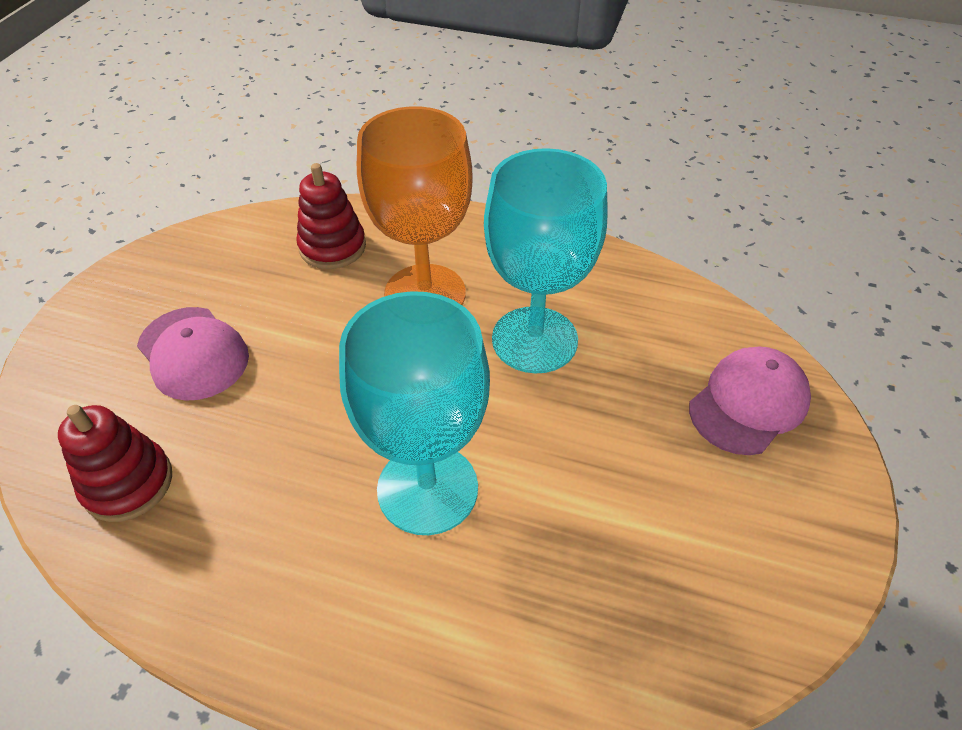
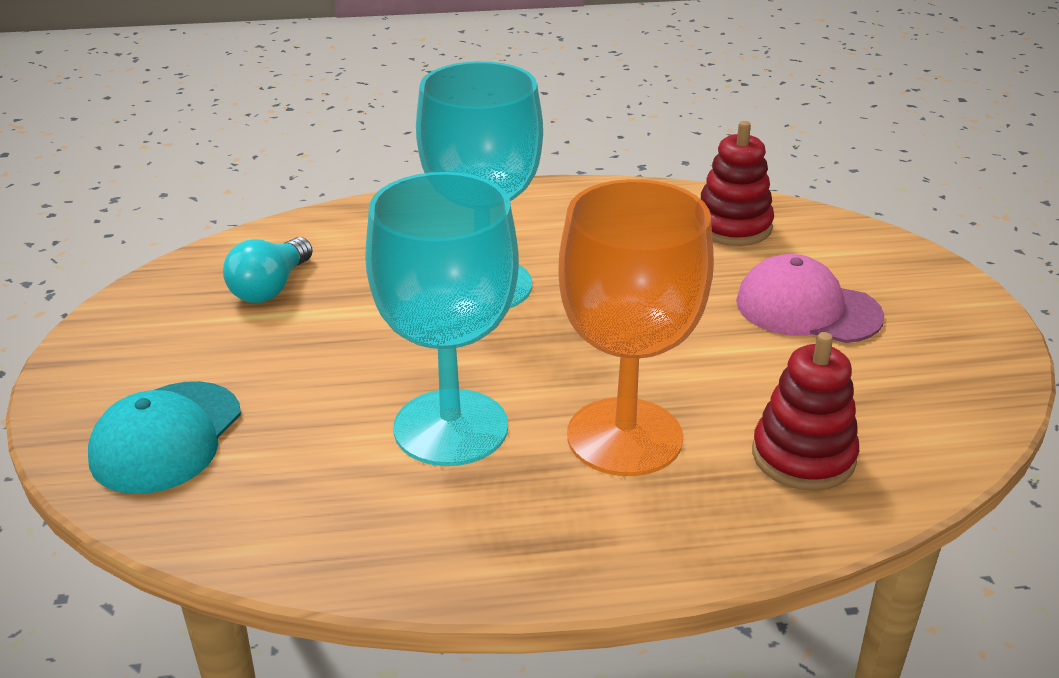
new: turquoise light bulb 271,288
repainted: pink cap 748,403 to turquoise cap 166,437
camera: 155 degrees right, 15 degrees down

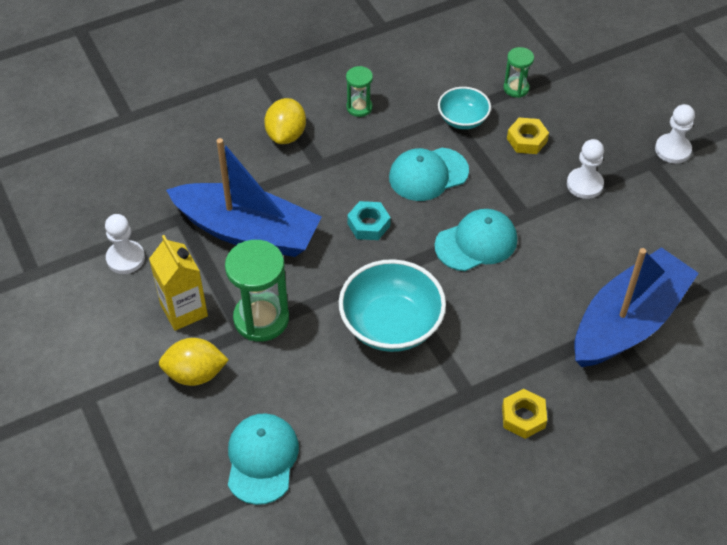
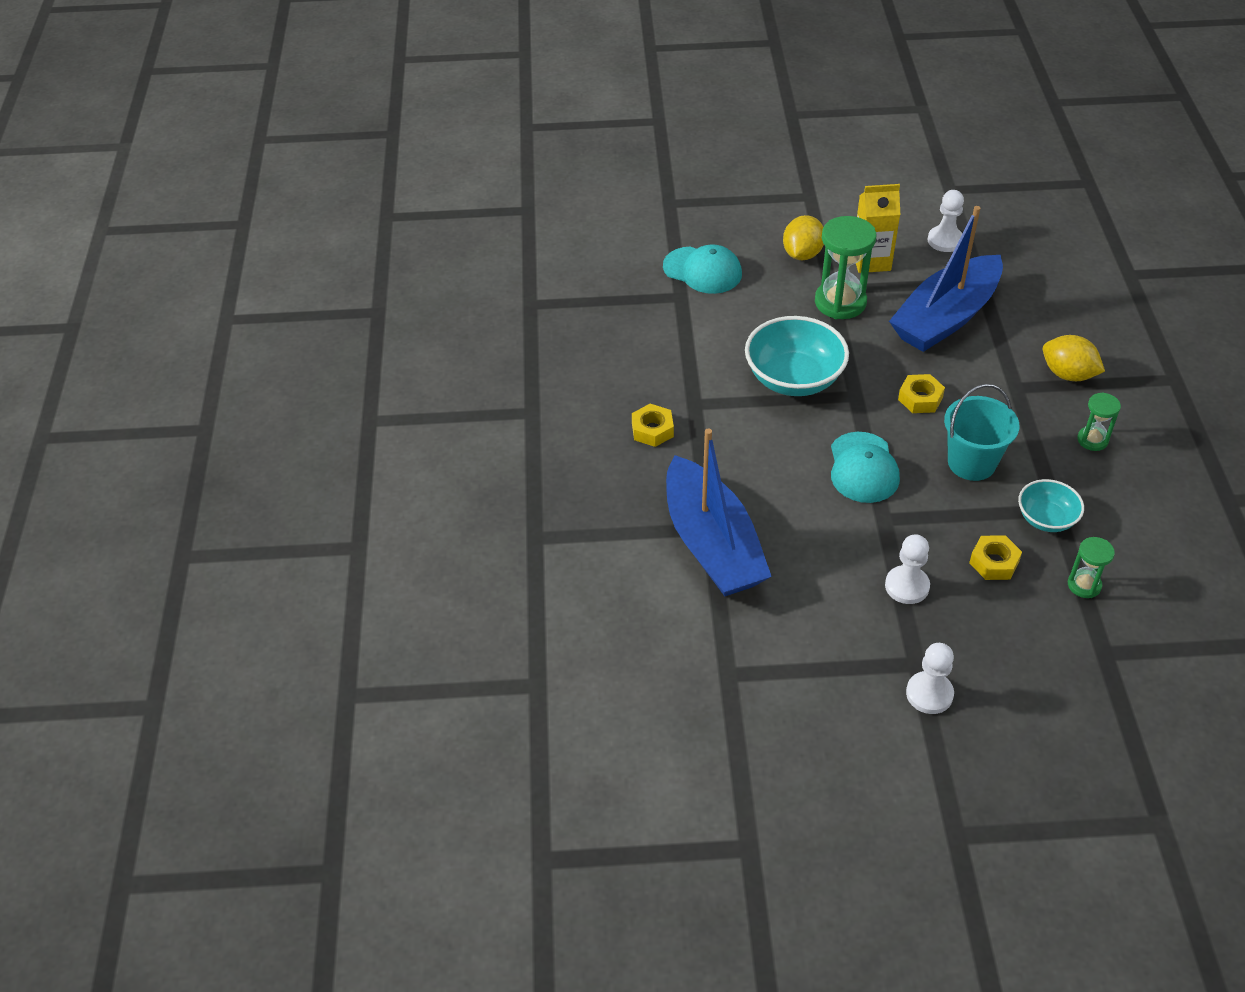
swapped: turquoise cap 428,174 to turquoise bucket 971,463
repainted: turquoise nut 368,225 to yellow nut 920,398
camera: 115 degrees right, 5 degrees down

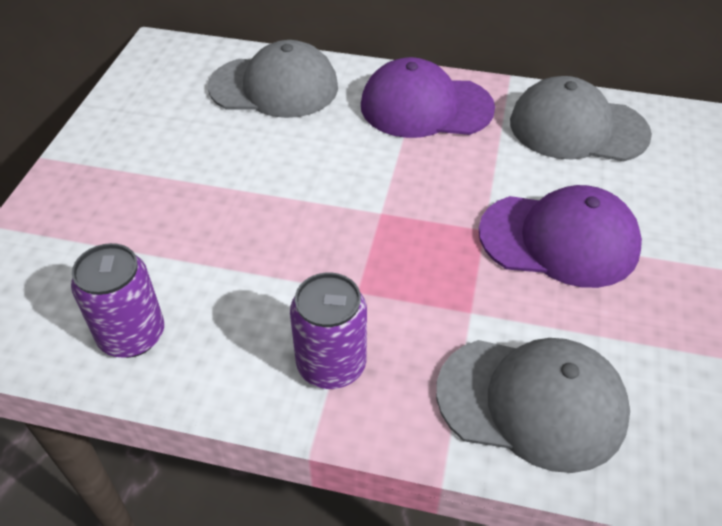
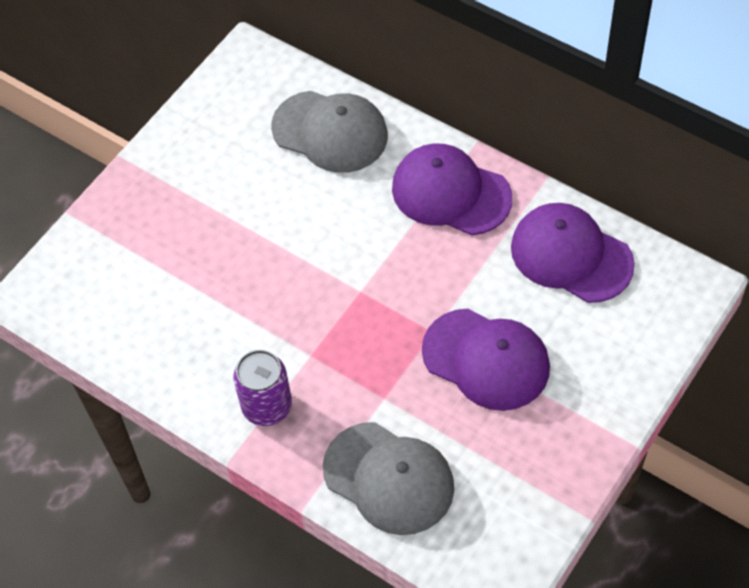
gone: purple can 132,335
repainted: grey cap 577,128 to purple cap 571,255
camera: 25 degrees right, 10 degrees up

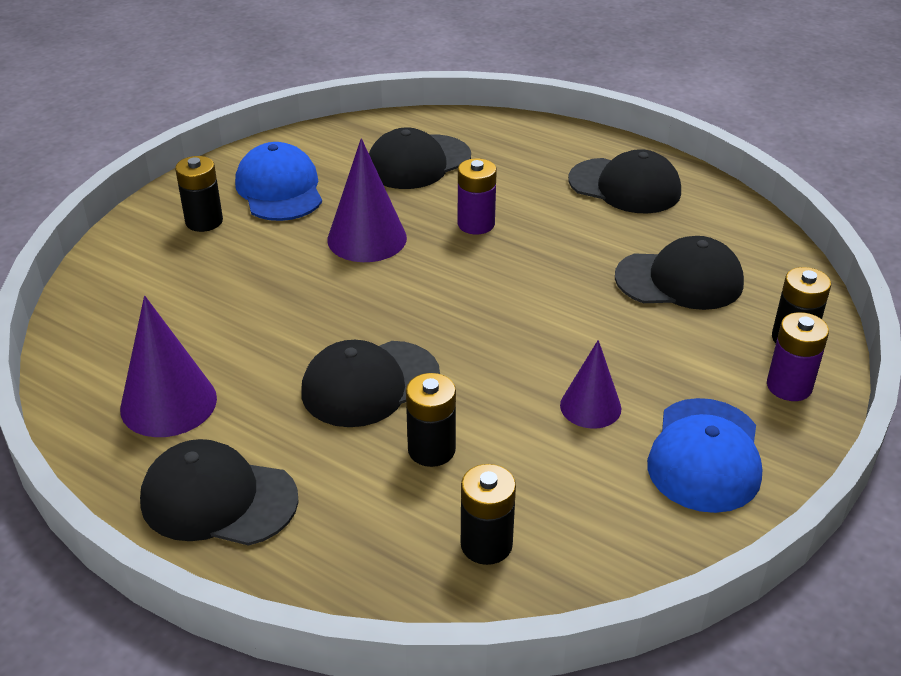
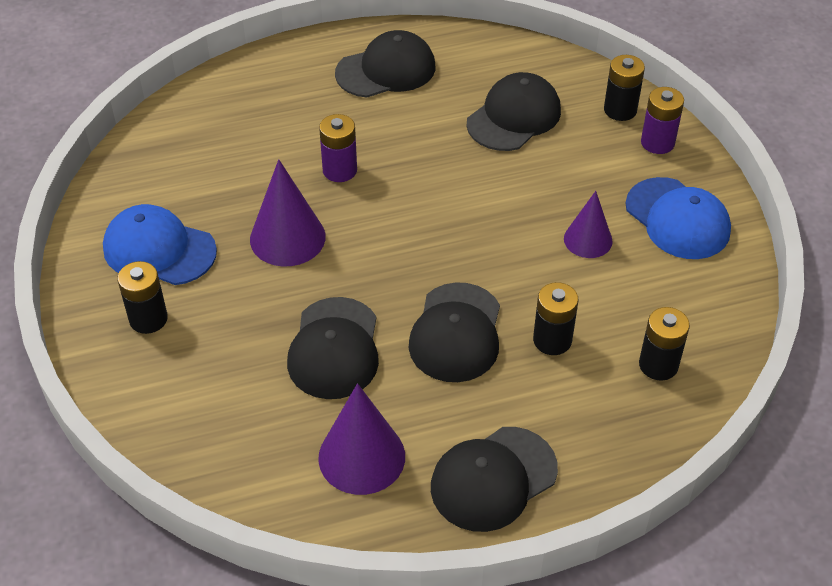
shifted: black cap 418,162 to 334,348
camera: 50 degrees left, 10 degrees up

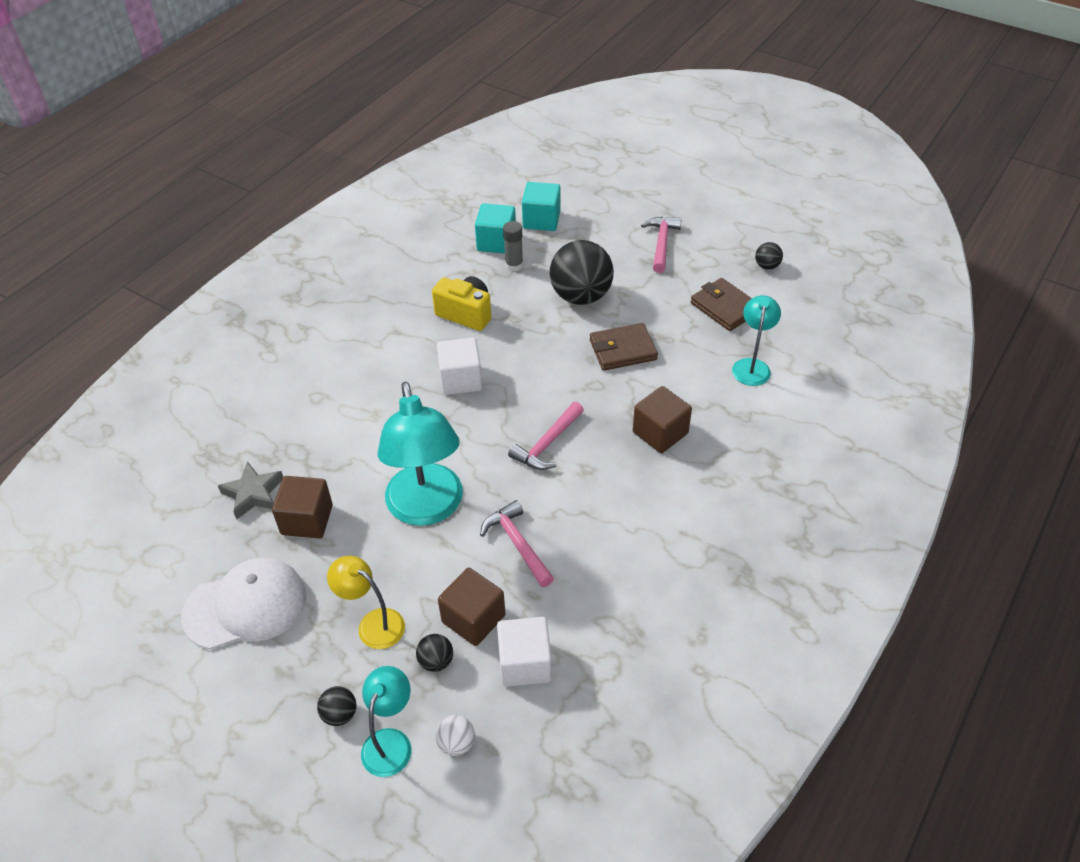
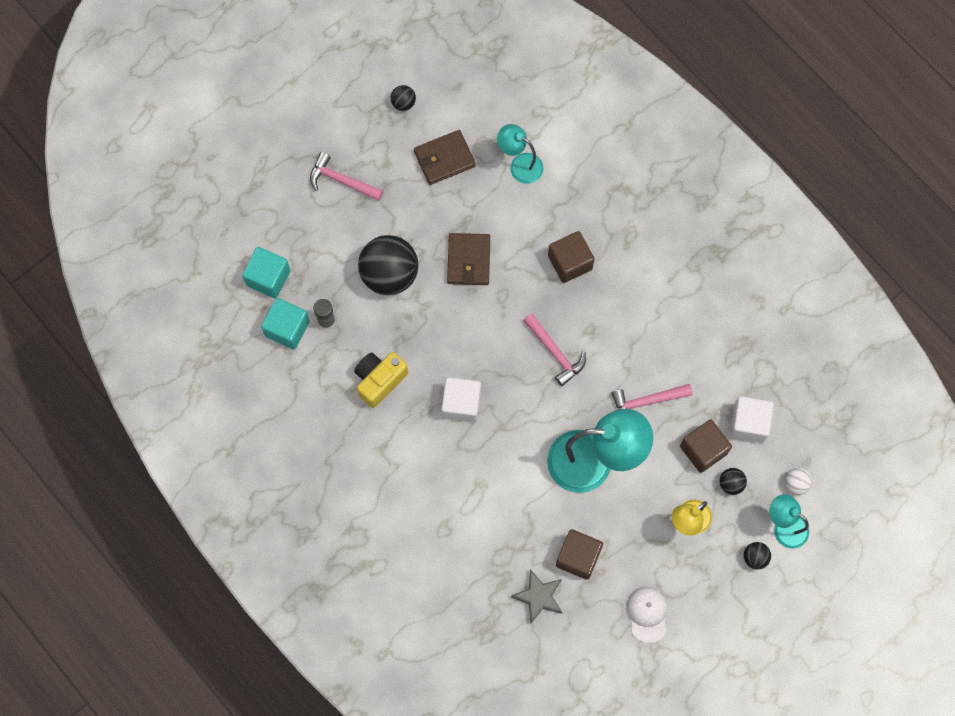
scaled: white cap 245,606 = 647,614 x0.59
camera: 75 degrees left, 25 degrees up

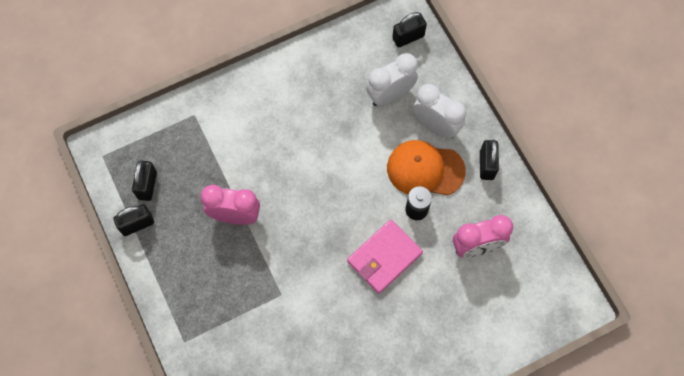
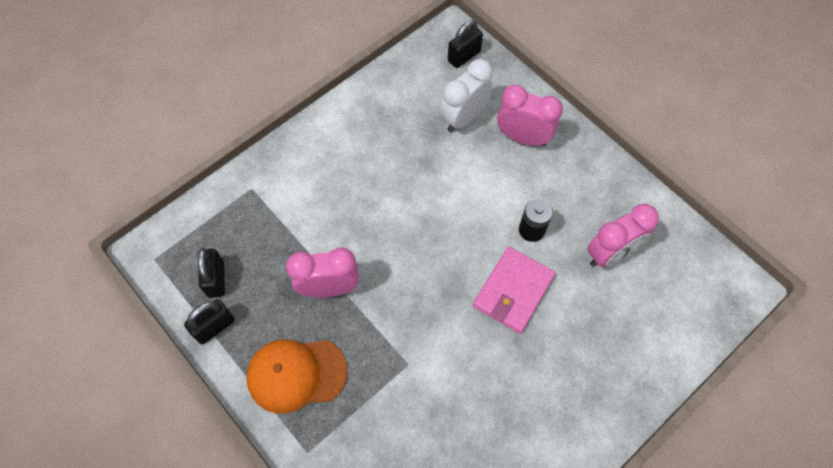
gone: black padlock 486,165
shifted: orange cap 425,169 to 296,374
repainted: white clock 436,126 to pink clock 523,138
camera: 15 degrees left, 5 degrees down

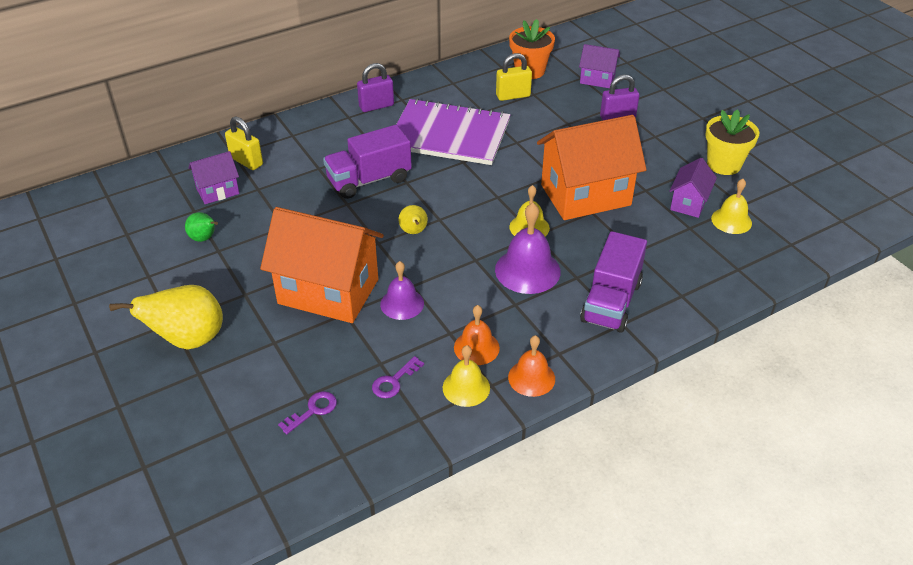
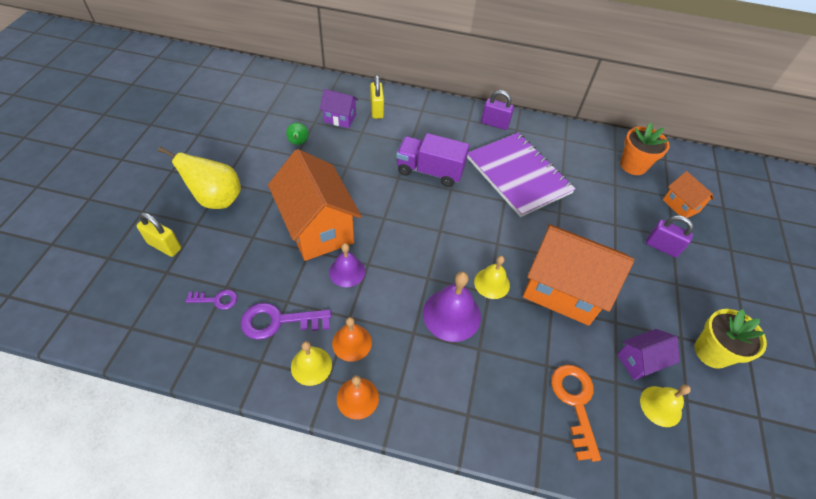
gone: yellow pear 414,232; purple truck 611,302
new: orange key 575,403
shifted: yellow padlock 513,96 to 164,246
repainted: purple house 597,79 to orange house 680,205
scaled: purple key 394,381 = 278,321 x1.75
camera: 40 degrees right, 10 degrees up

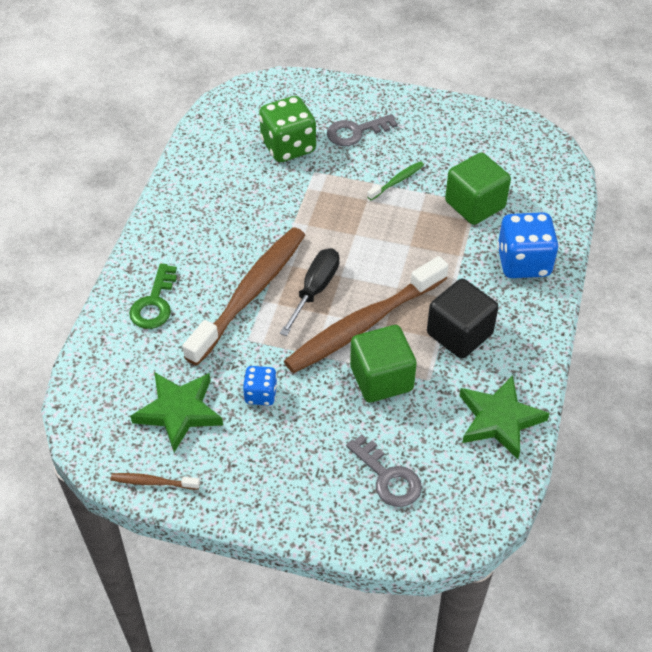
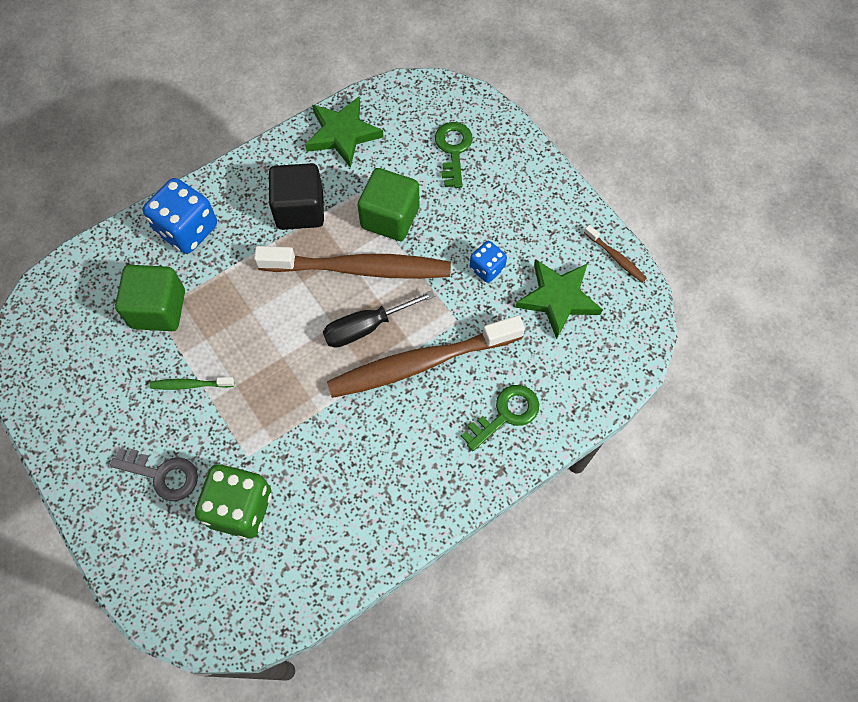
repainted: grey key 388,477 to green key 453,150
camera: 140 degrees left, 15 degrees up

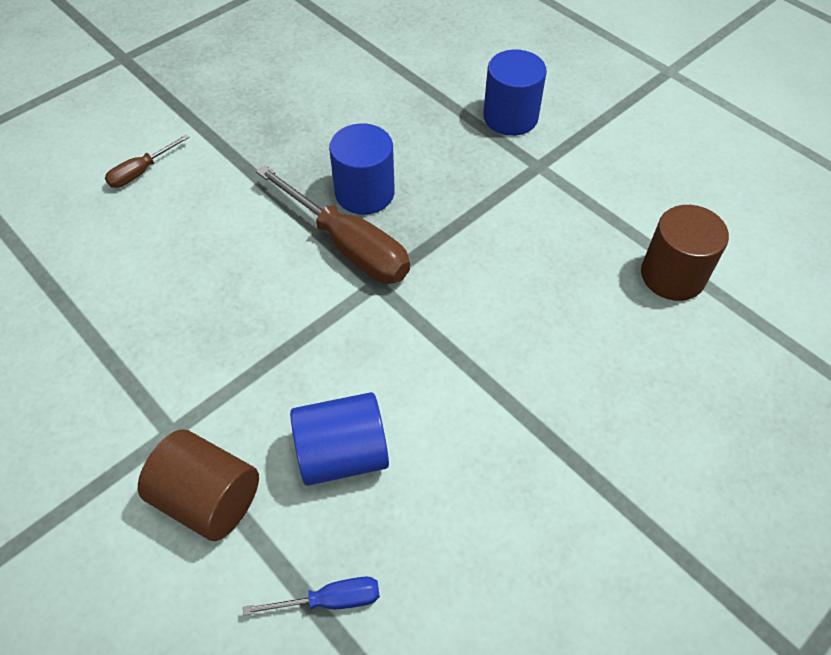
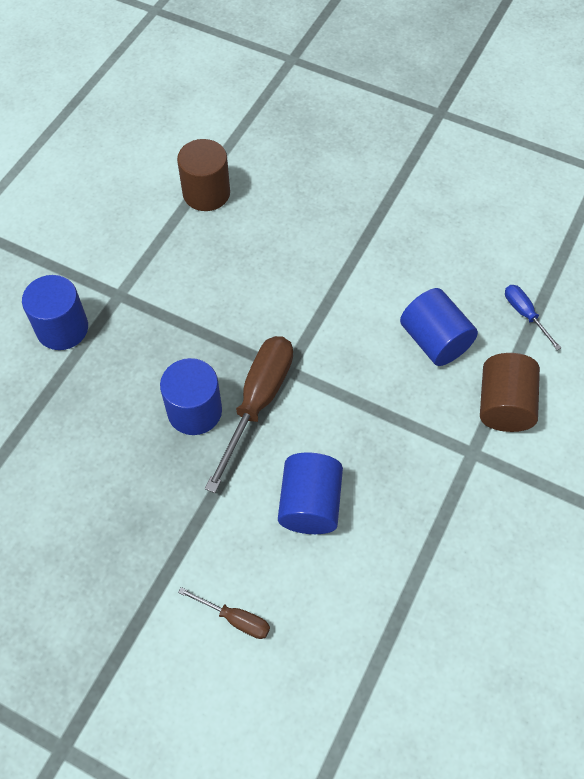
new: blue cylinder 310,504
camera: 110 degrees left, 5 degrees up

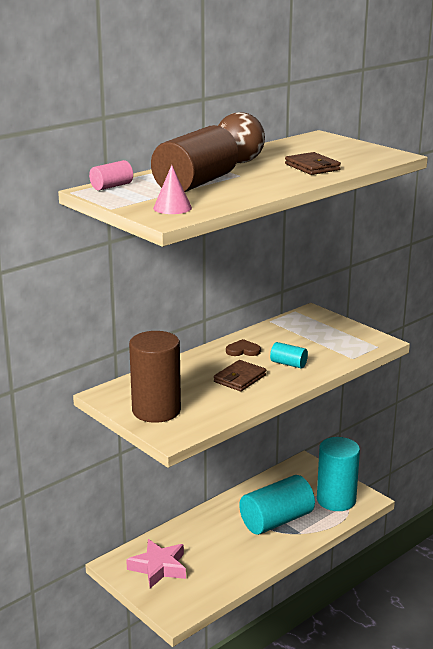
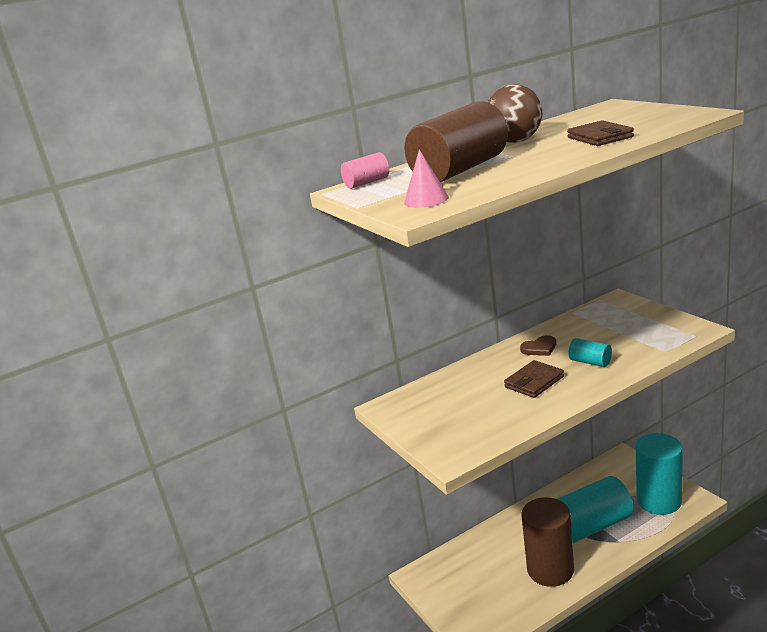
gone: pink star 158,567
shifted: brown cylinder 156,410 to 550,570
rotated: brown heart 243,350 = 539,348 150 degrees clockwise
camera: 15 degrees right, 0 degrees up

